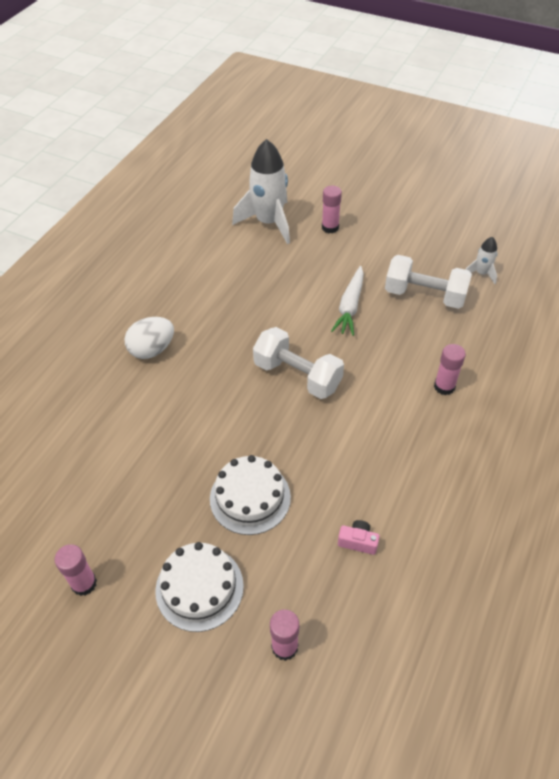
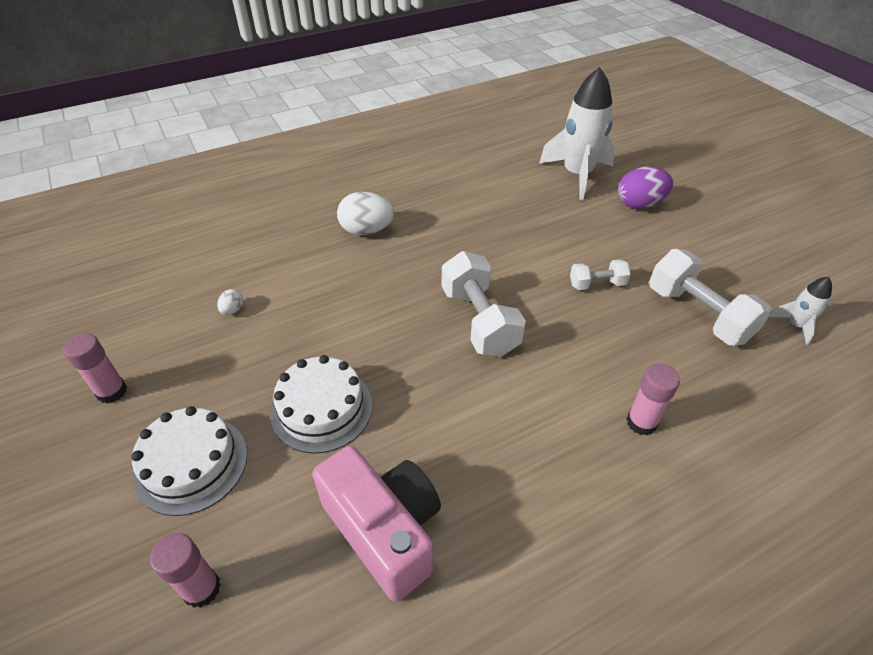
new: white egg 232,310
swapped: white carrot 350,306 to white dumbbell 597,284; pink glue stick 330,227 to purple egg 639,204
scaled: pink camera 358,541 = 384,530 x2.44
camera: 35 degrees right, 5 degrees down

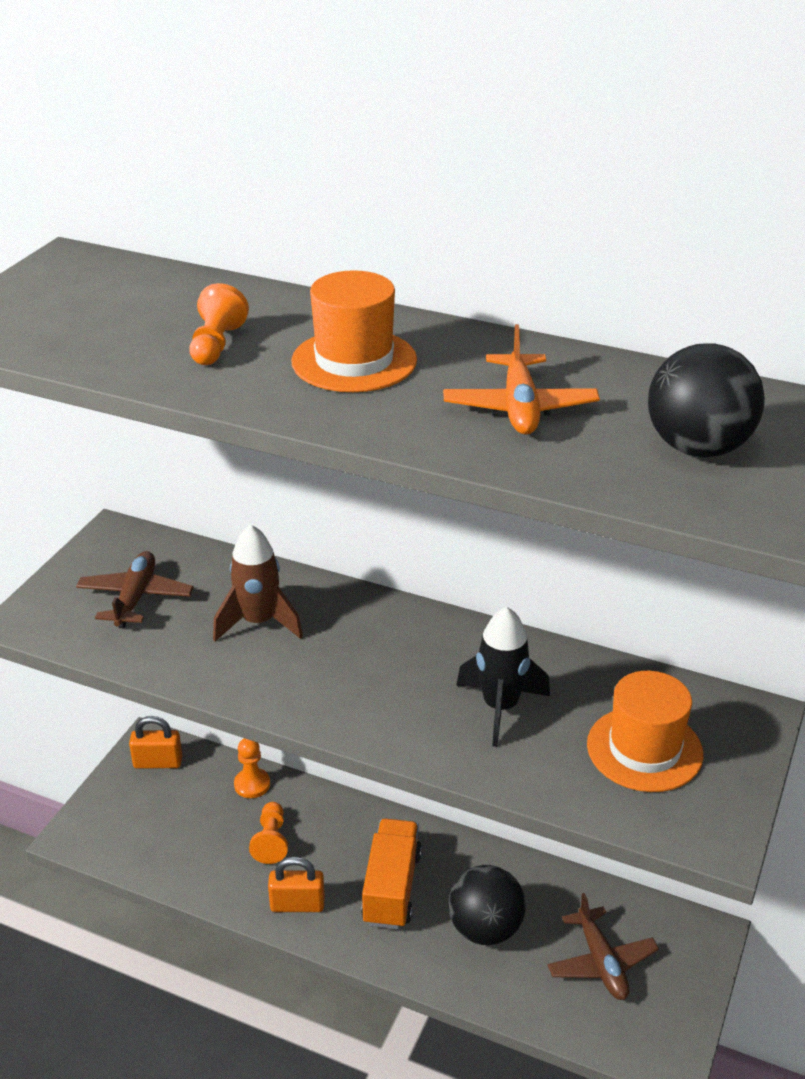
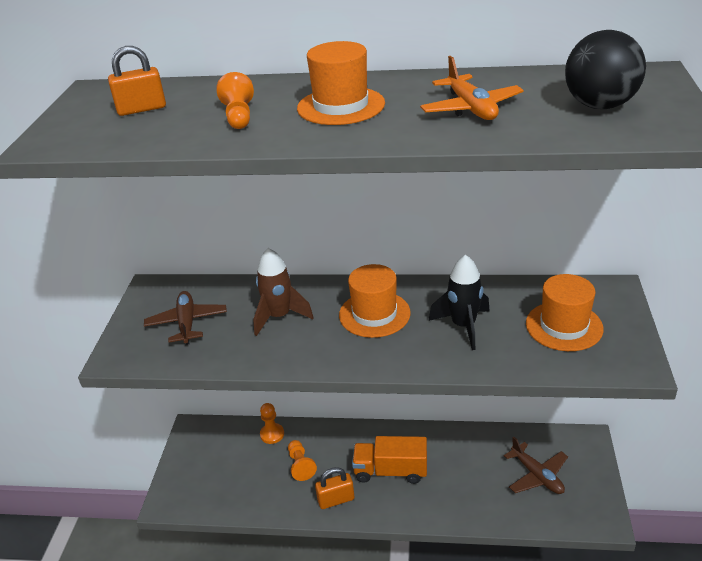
gone: black ball 485,928
new: orange hat 374,314
shifted: orange padlock 158,762 to 142,109
rotated: orange truck 392,888 = 390,471 75 degrees counterclockwise
camera: 15 degrees left, 0 degrees up

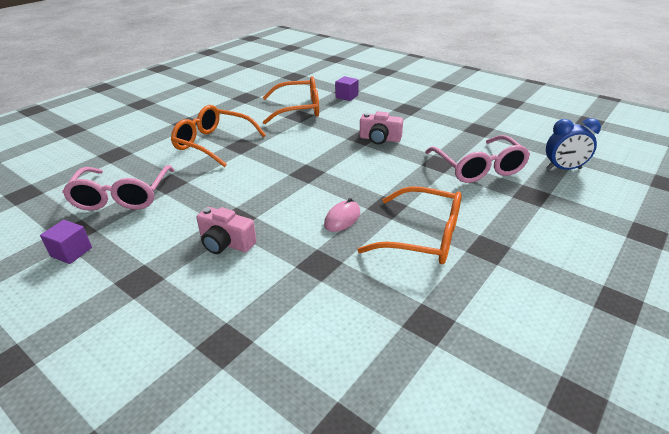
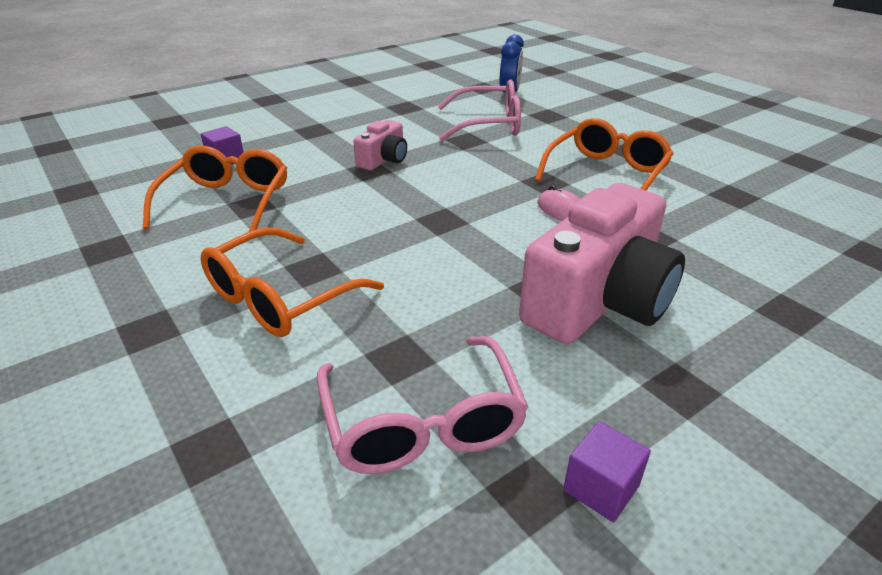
rotated: pink glasses 122,197 = 422,423 60 degrees clockwise
scaled: pink camera 226,243 = 599,300 x2.05
camera: 75 degrees left, 0 degrees up

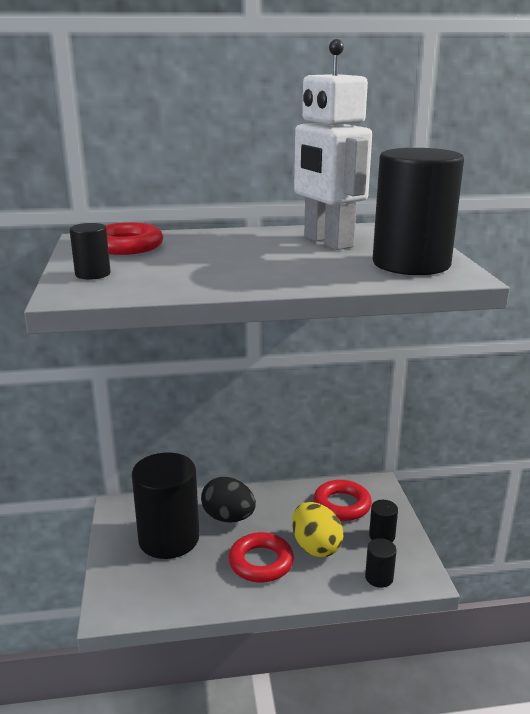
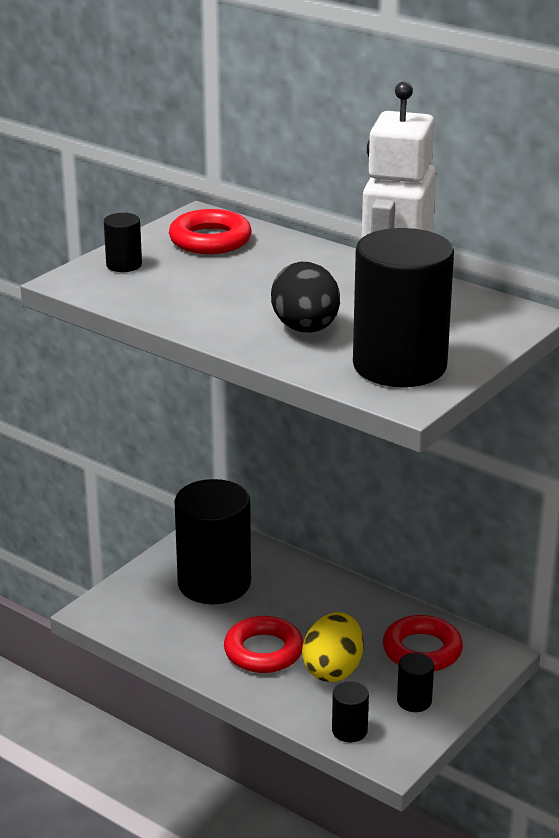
shifted: black egg 228,518 to 306,329
camera: 45 degrees right, 5 degrees up

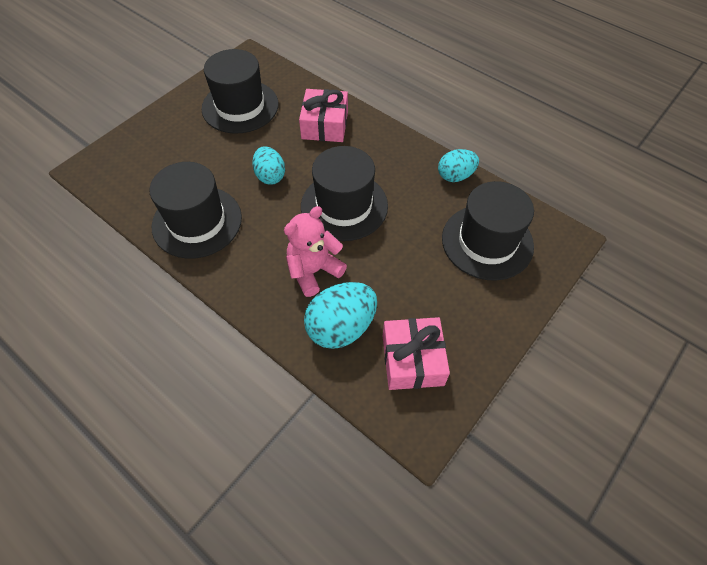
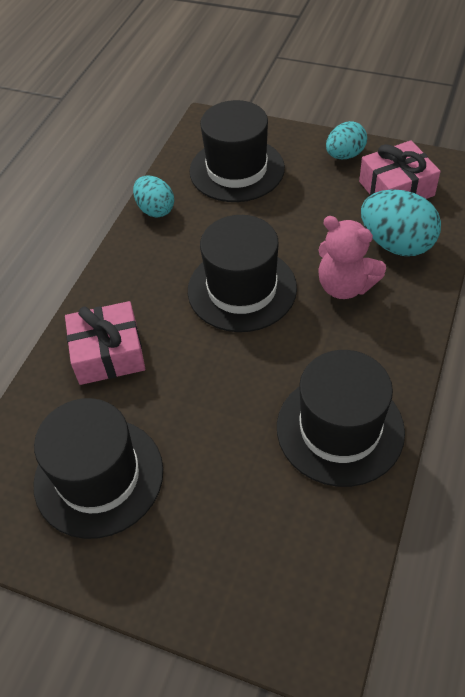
shifted: turquoise egg 270,176 to 344,155
camera: 105 degrees left, 5 degrees down

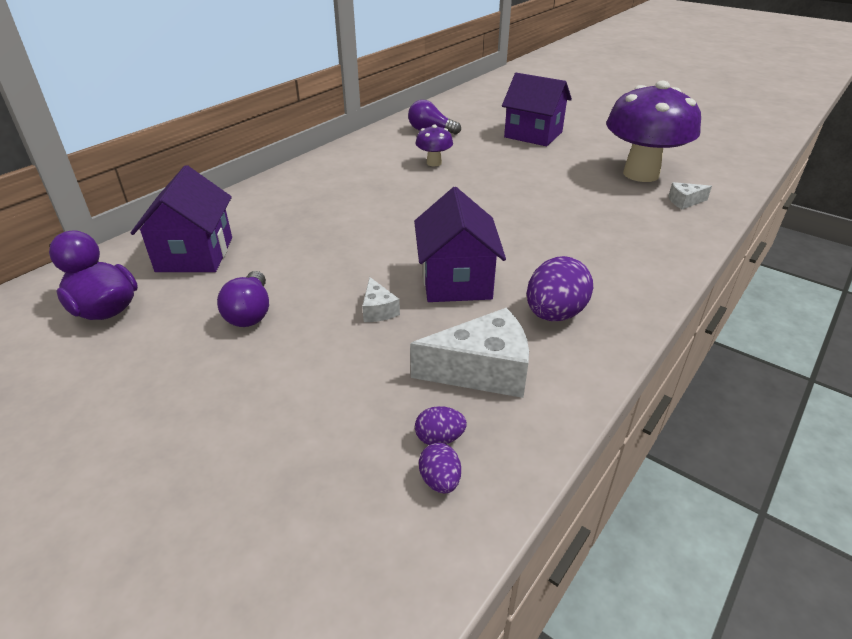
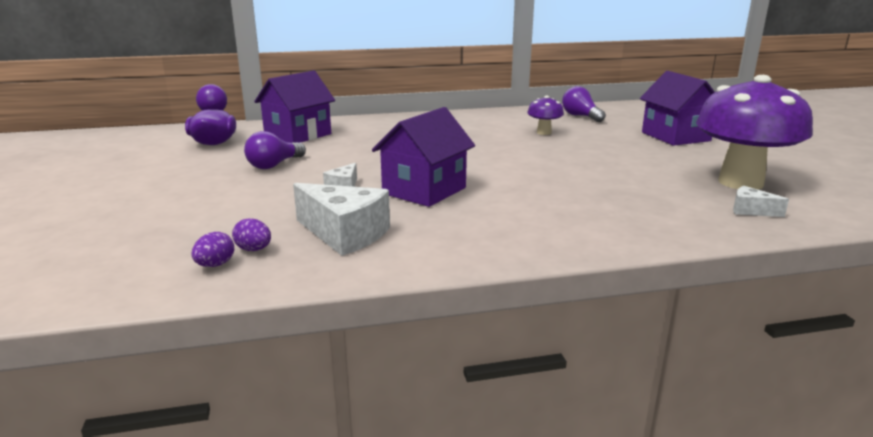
gone: purple egg 554,314
camera: 40 degrees right, 15 degrees down

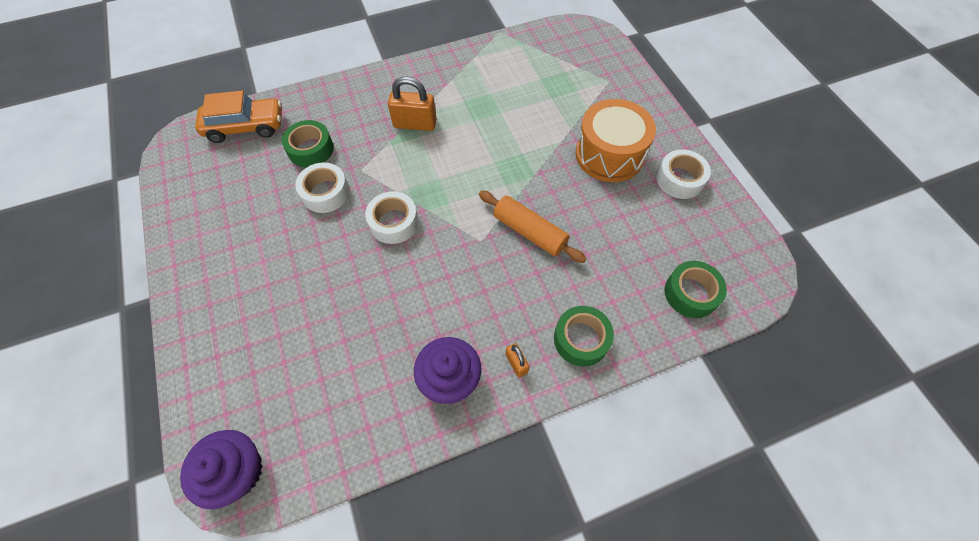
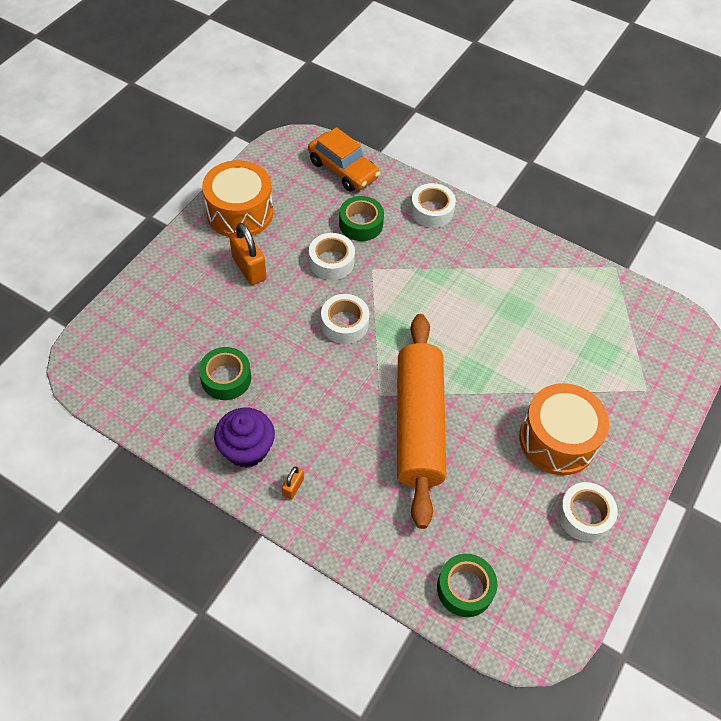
gone: purple cupcake 237,472
new: orange drum 240,212; white tape 431,211
shifted: green tape 581,339 to 226,378; orange padlock 415,124 to 249,268
scaled: orange rolling pin 529,232 = 418,424 x1.78
camera: 50 degrees right, 5 degrees down

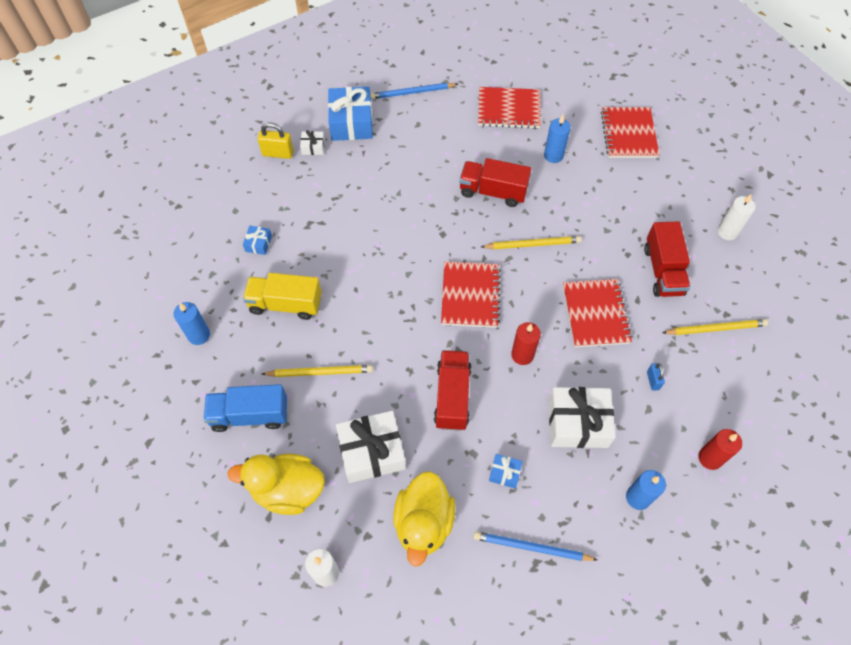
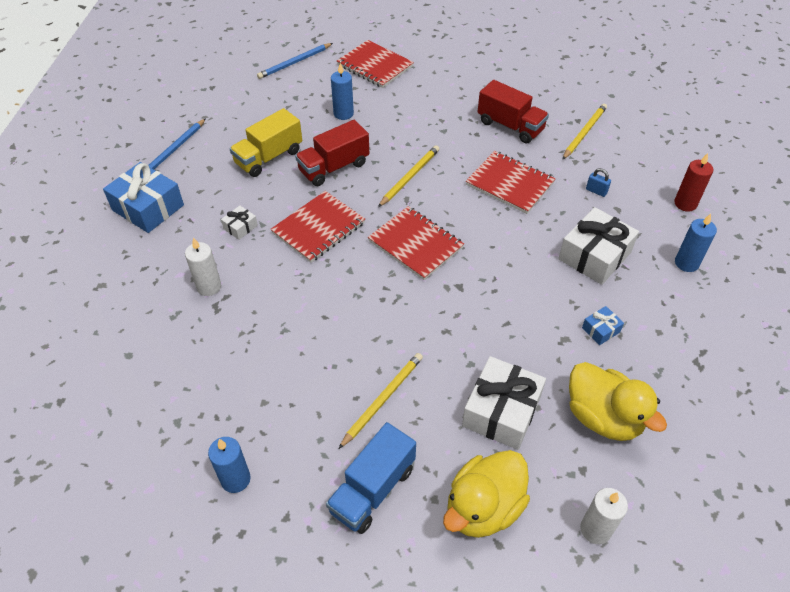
gone: blue gift 258,244; yellow padlock 278,153; red truck 452,396; red candle 522,355
shifted: white candle 727,232 to 209,287; white gift 313,147 to 240,227; yellow truck 285,304 to 269,157; blue pencil 532,548 to 295,62; red notebook 509,109 to 318,228
camera: 50 degrees left, 10 degrees down

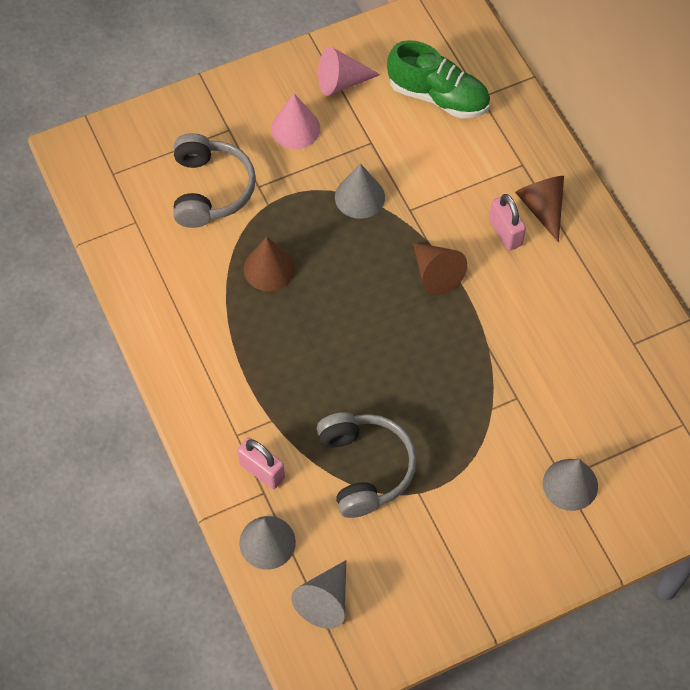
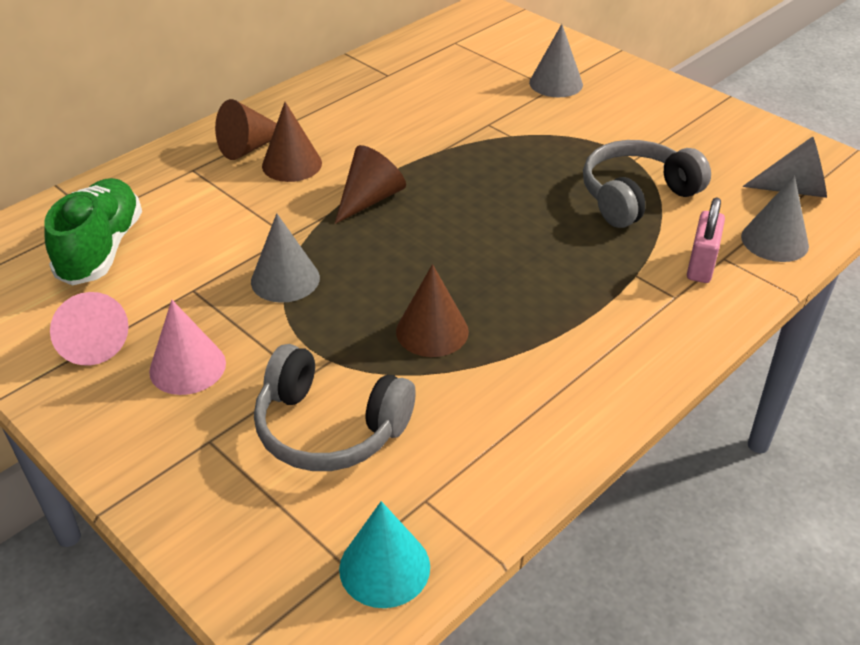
new: turquoise cone 384,567
swapped: pink padlock 505,232 to brown cone 292,164
rotated: grey headphones 210,189 = 329,428 135 degrees counterclockwise
camera: 110 degrees left, 20 degrees down

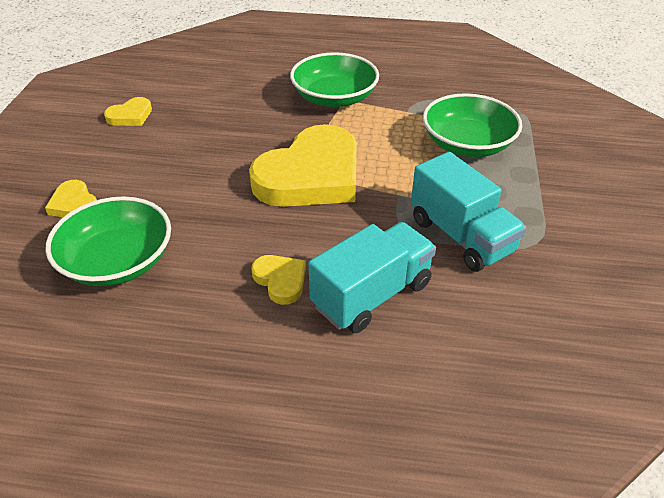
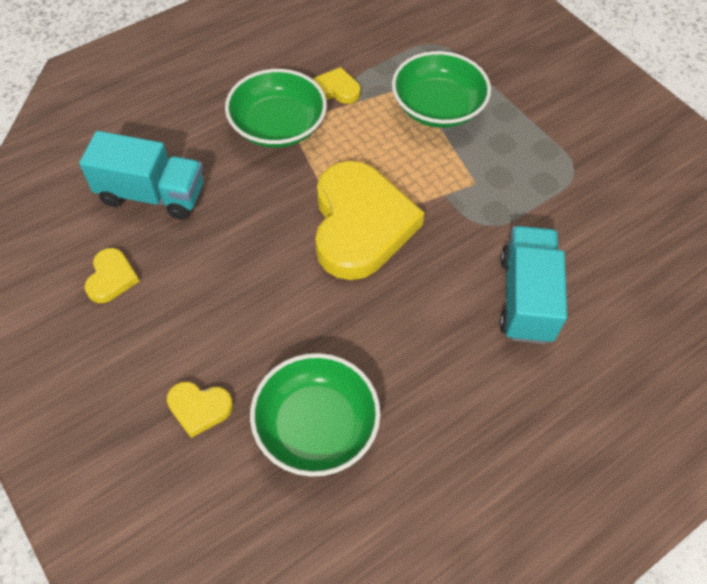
shifted: turquoise truck 461,236 to 152,194; yellow heart 280,280 to 336,89
camera: 45 degrees left, 15 degrees up

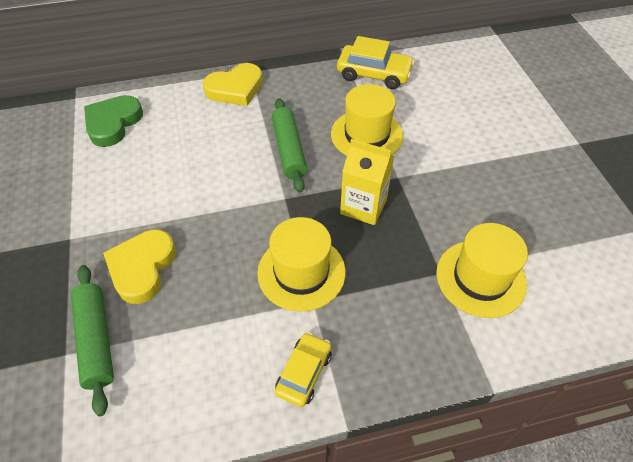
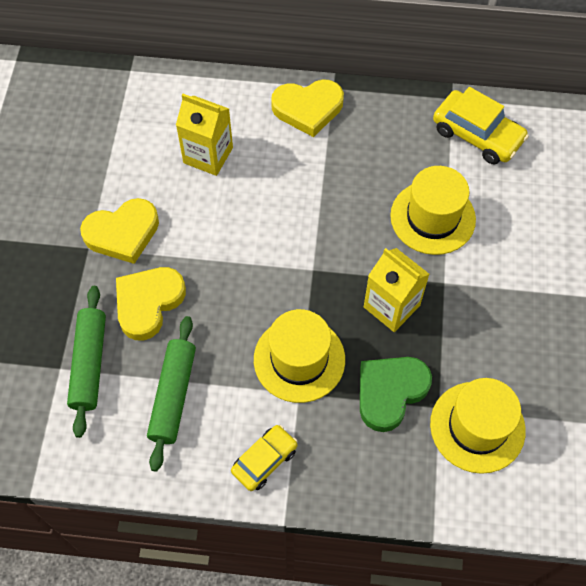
new: yellow heart 122,233; yellow carton 208,155
shifted: green rolling pin 289,150 to 173,396; green heart 113,123 to 390,392
camera: 20 degrees right, 10 degrees up

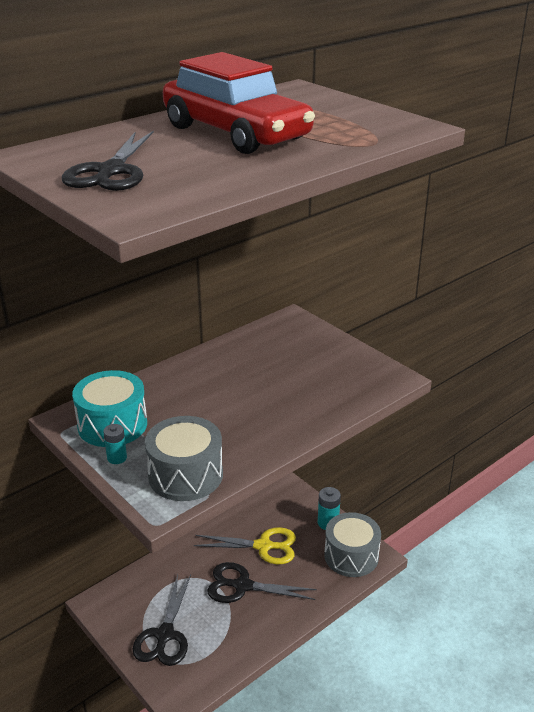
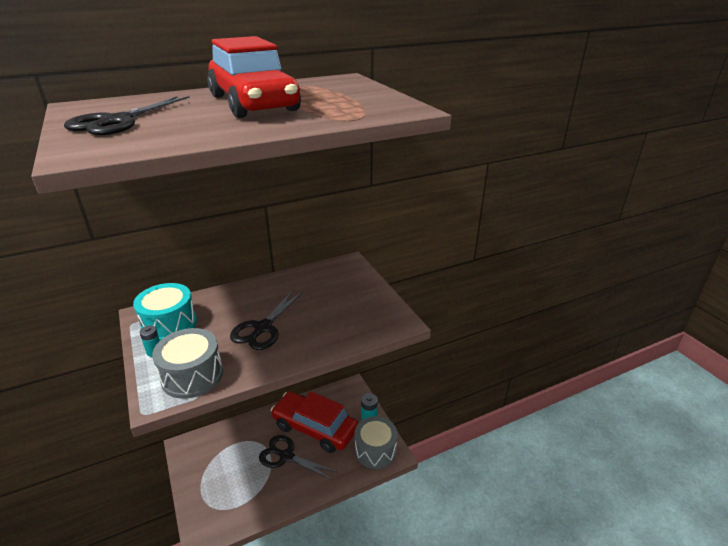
shifted: black scissors 164,635 to 263,328
swapped: yellow scissors 263,546 to red car 315,428
camera: 15 degrees right, 0 degrees up

